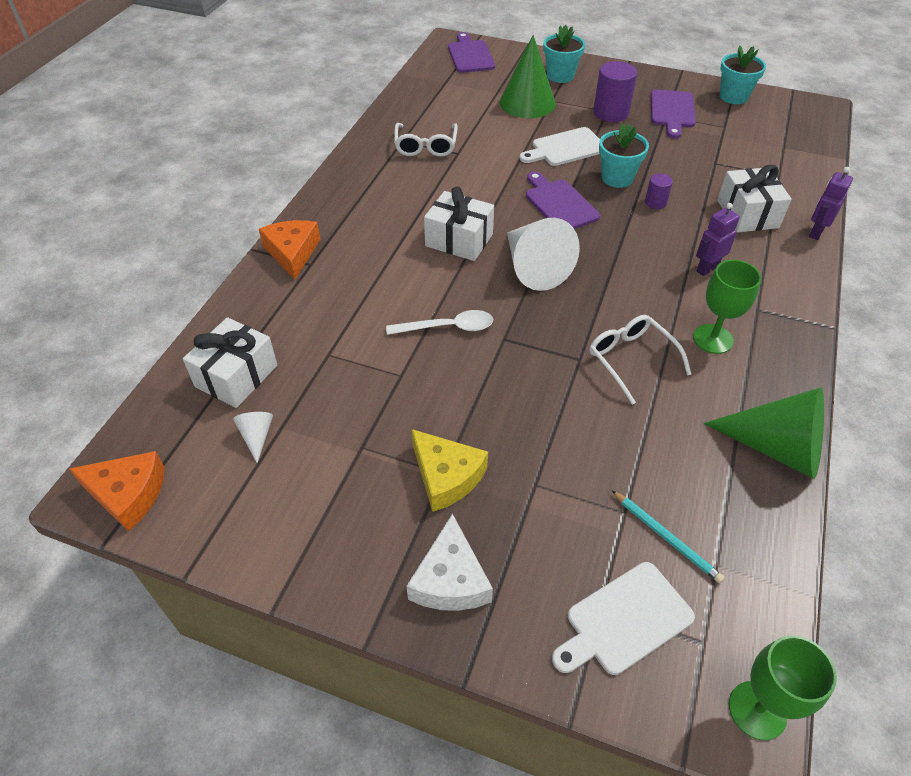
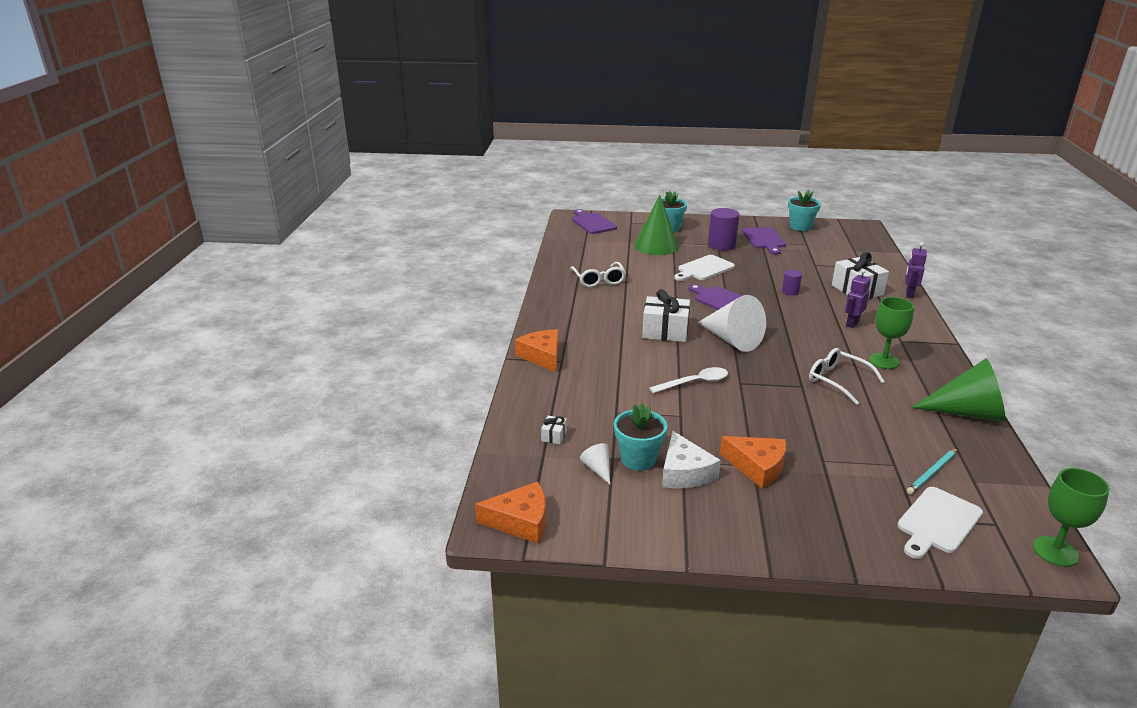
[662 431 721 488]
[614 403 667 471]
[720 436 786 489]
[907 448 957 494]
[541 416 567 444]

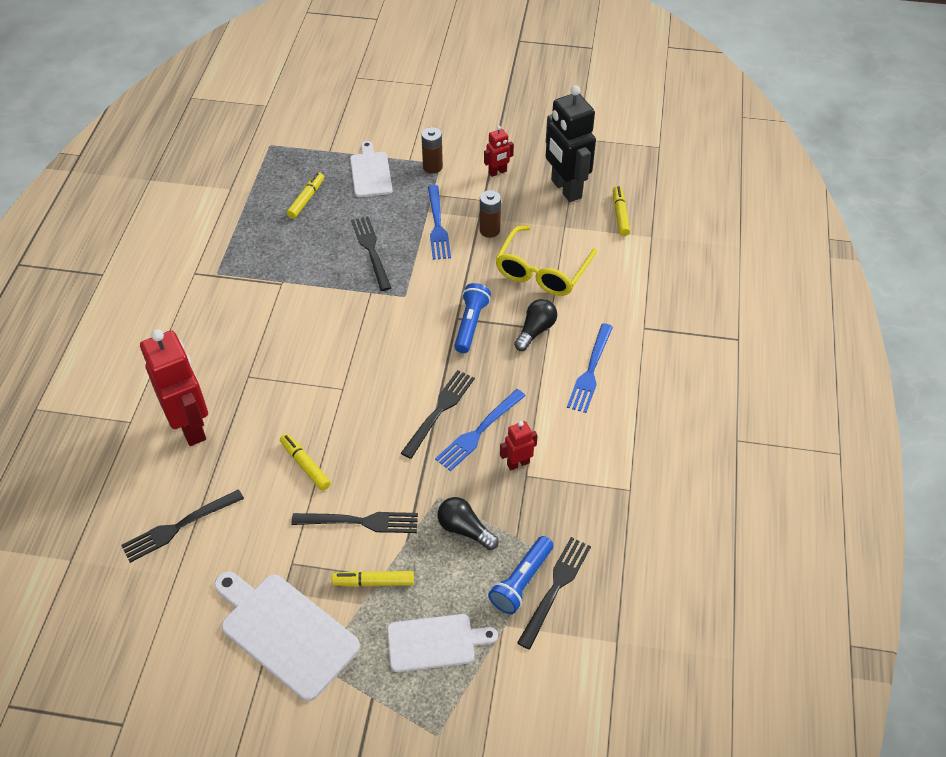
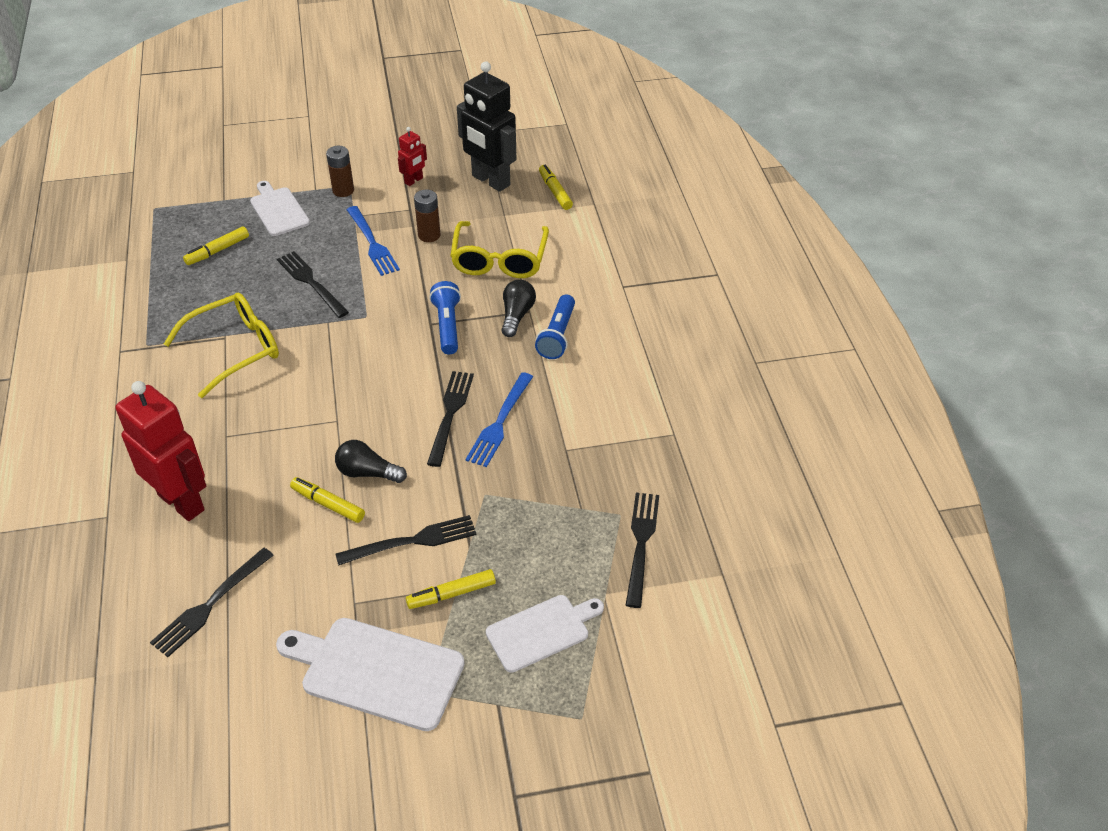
[500 421 538 471] (first image)
[567 323 613 413] (first image)
[164 292 279 398]
[335 440 407 483]
[535 294 575 359]
[183 226 249 265]

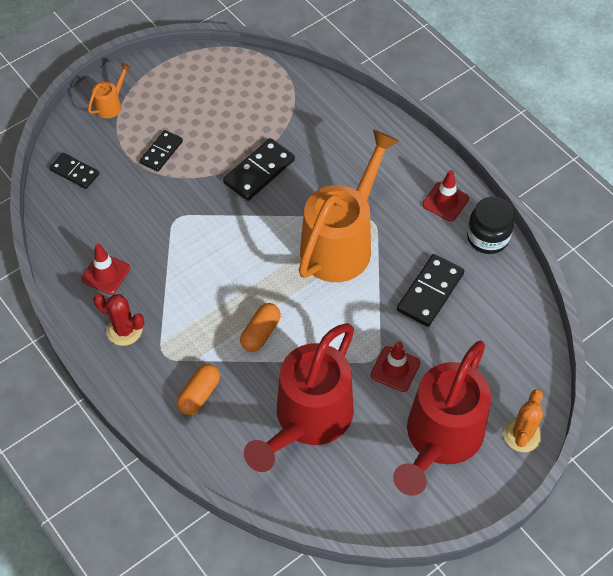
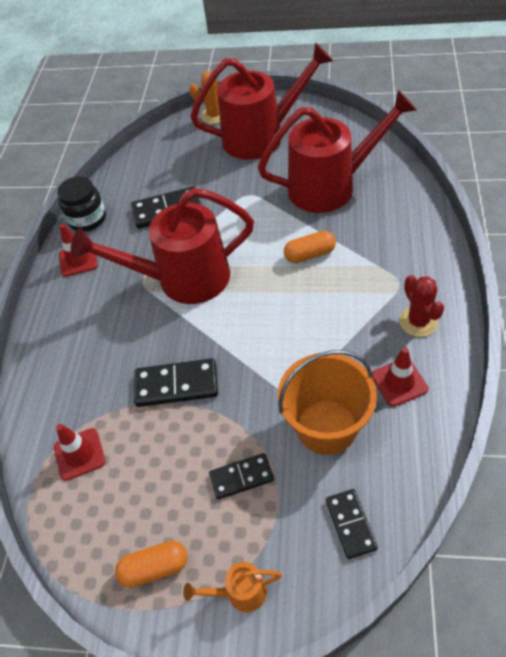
[278 350 377 455]
[115 541 188 588]
[54 424 105 481]
[71 188 254 304]

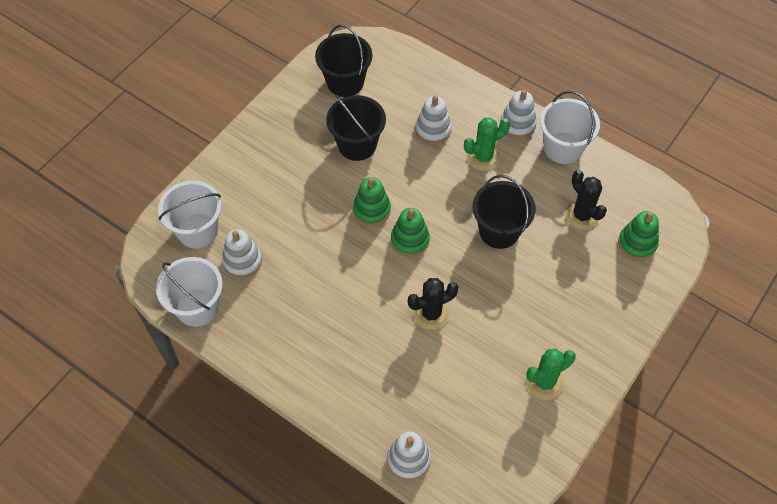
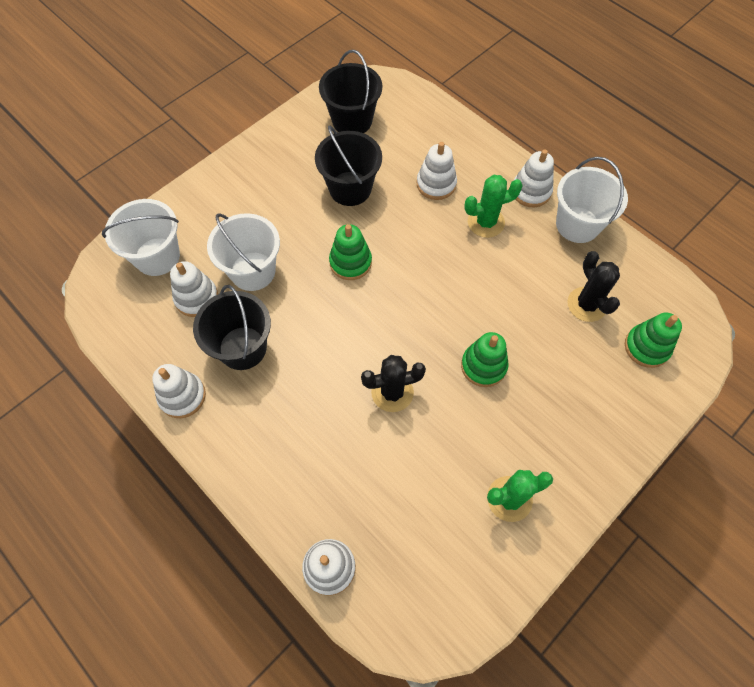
[152 364 206 418]
[207 213 280 291]
[461 332 509 387]
[193 285 271 370]

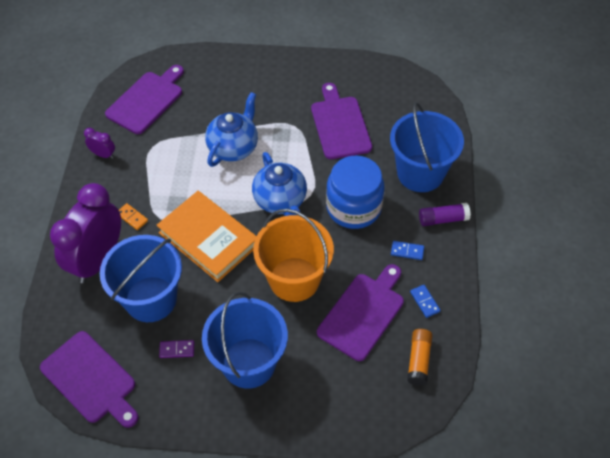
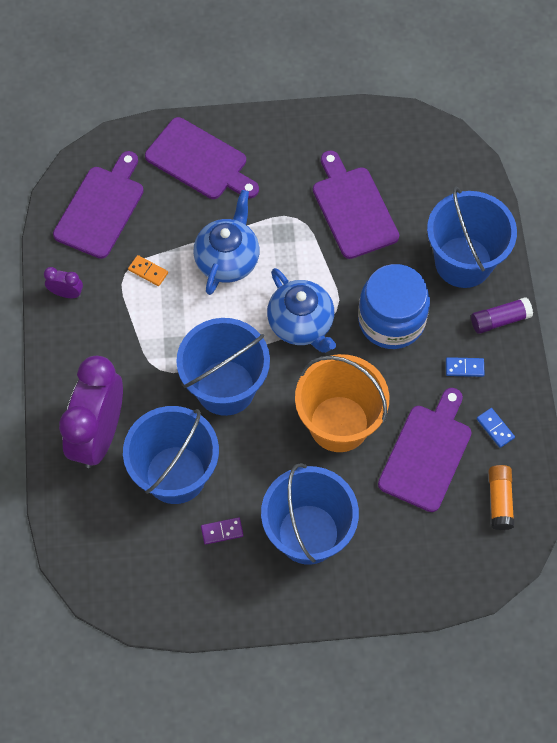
[145 117 259 199]
[128 255 168 286]
[176 318 270 416]

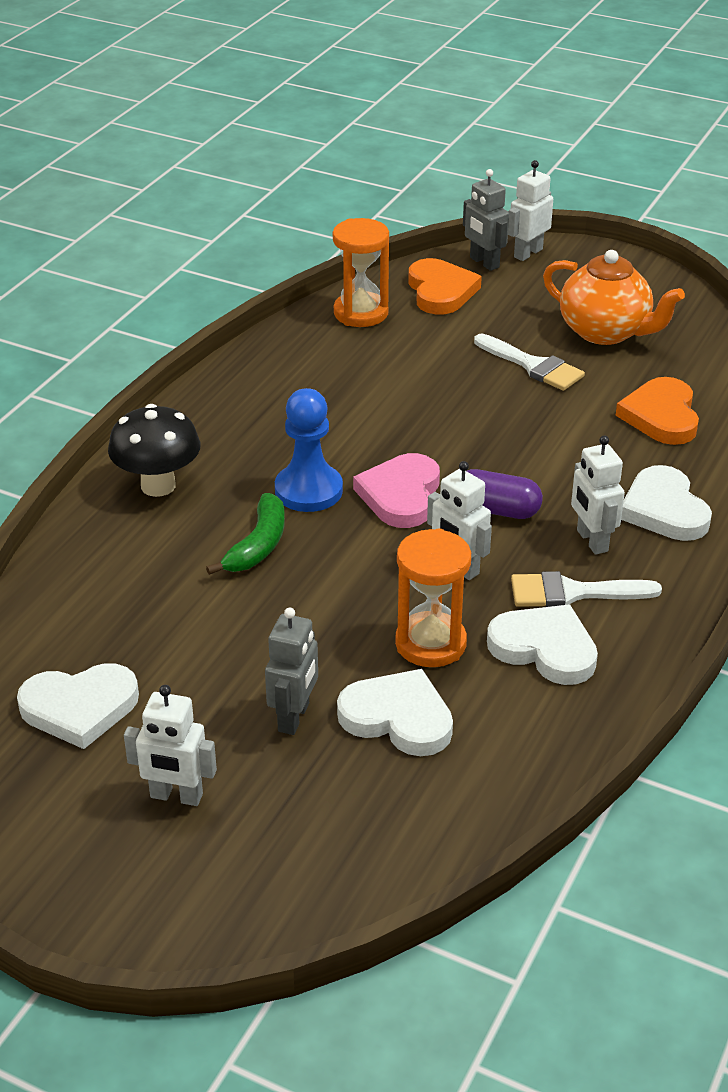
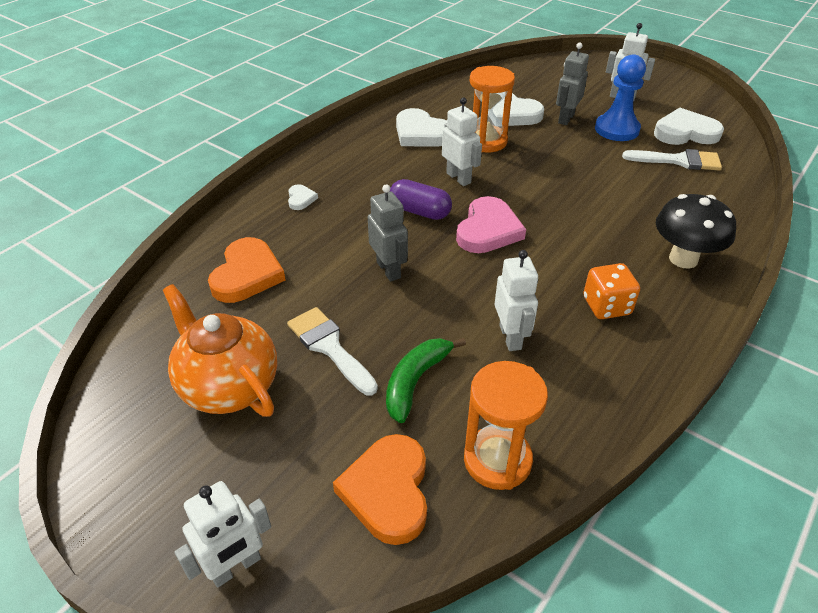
[583 263 640 319]
[386 338 466 423]
[595 54 646 141]
[368 184 408 282]
[622 149 722 171]
[495 250 538 351]
[288 184 318 210]

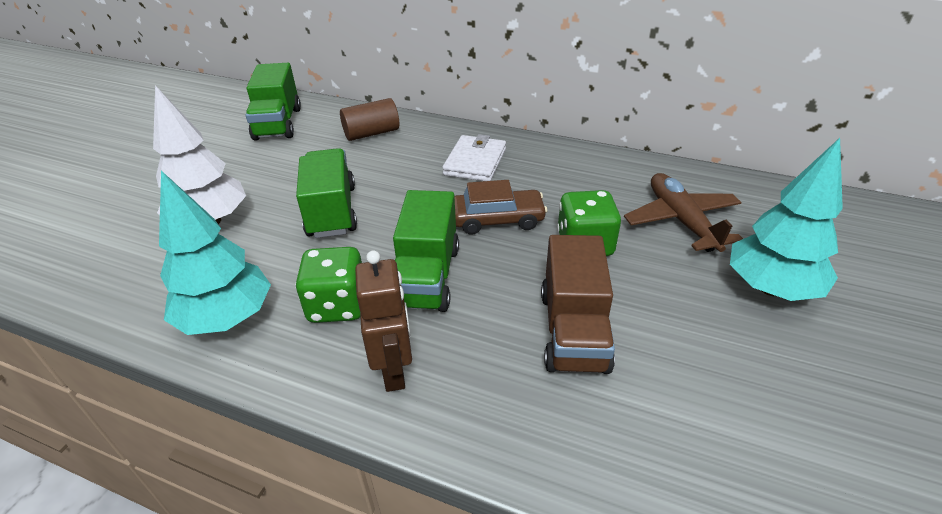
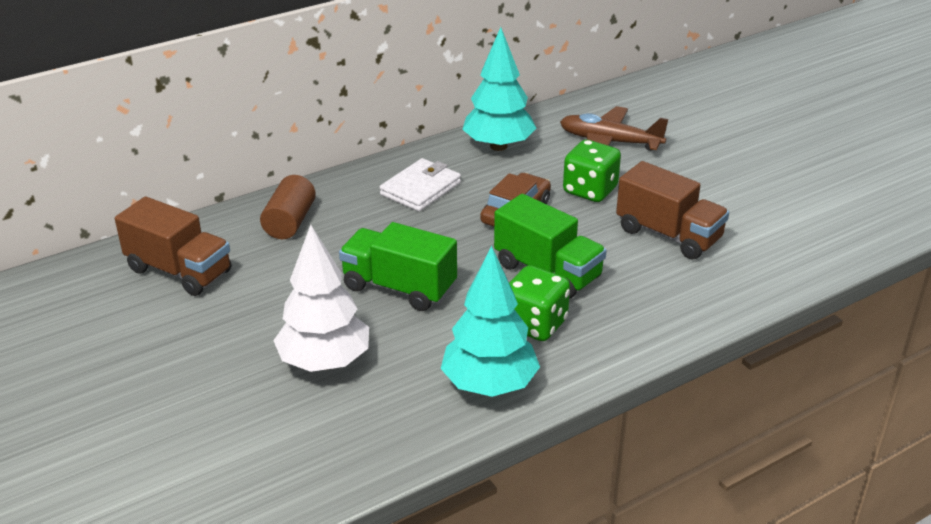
[355 251 412 392] (first image)
[462 27 537 151]
[115 197 231 296]
[380 158 461 211]

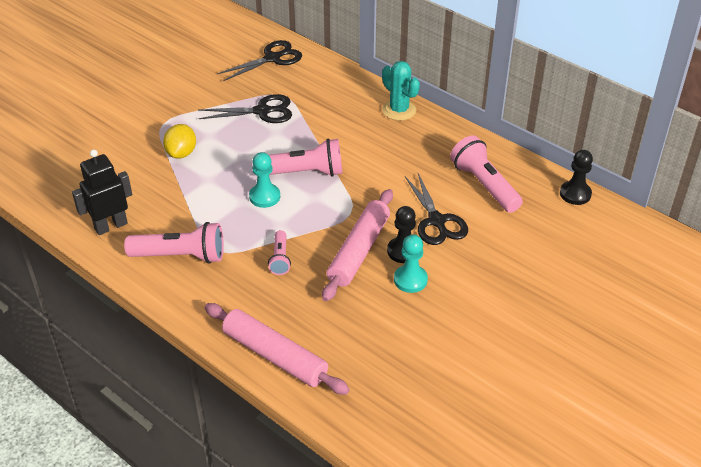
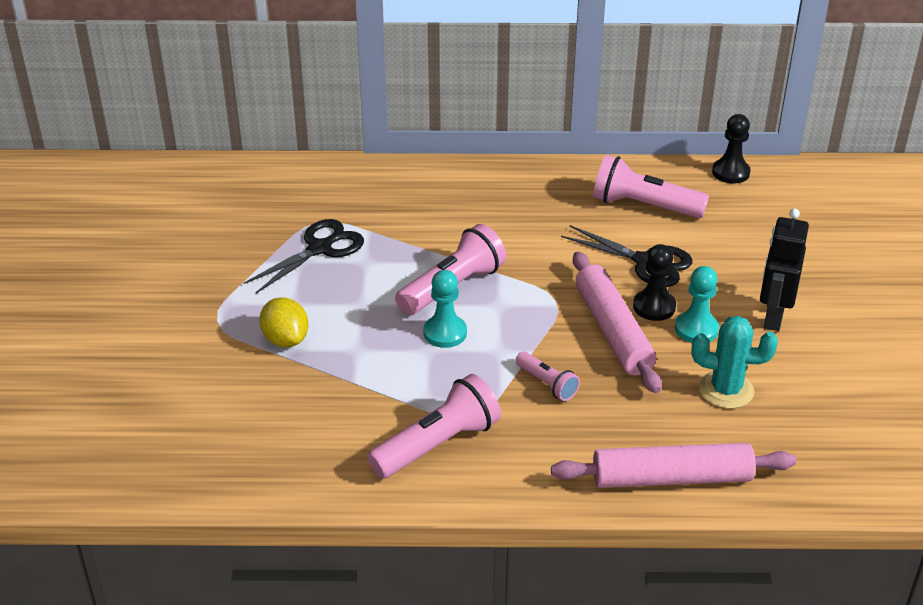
[217 40 302 81] (first image)
[760 209 809 331]
[692 316 778 409]

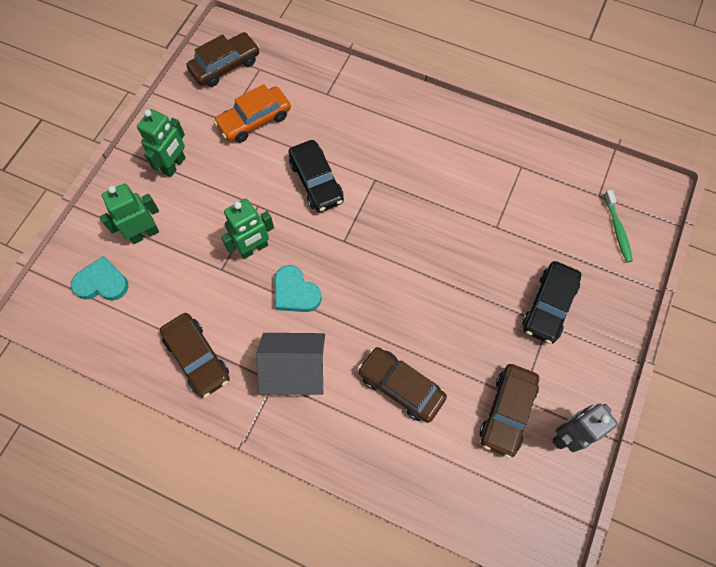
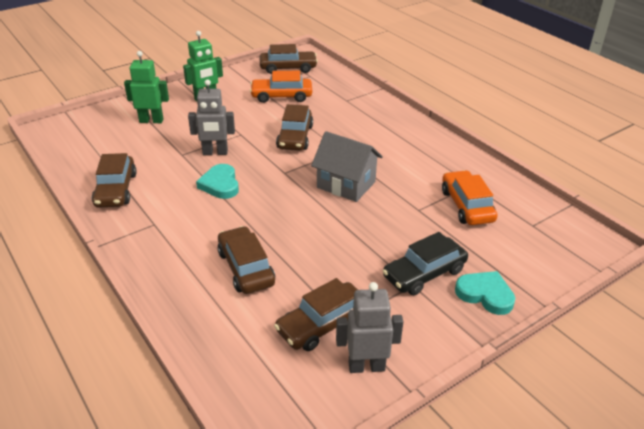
[604 190 633 262] (first image)
[442 170 498 225]
[455 271 515 315]
[311 131 383 202]
[188 79 235 155]
[276 104 313 151]

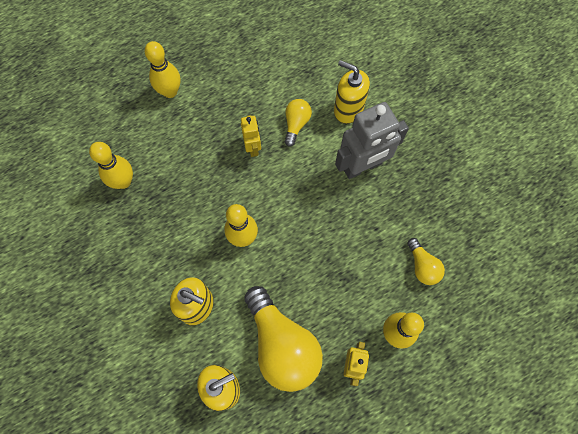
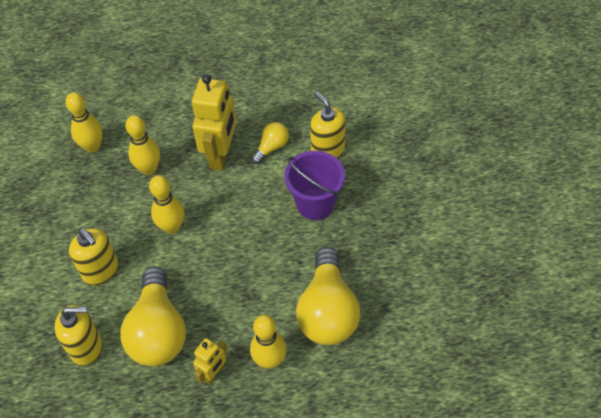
[125 115 160 175]
[284 151 345 220]
[192 74 237 170]
[296 247 360 345]

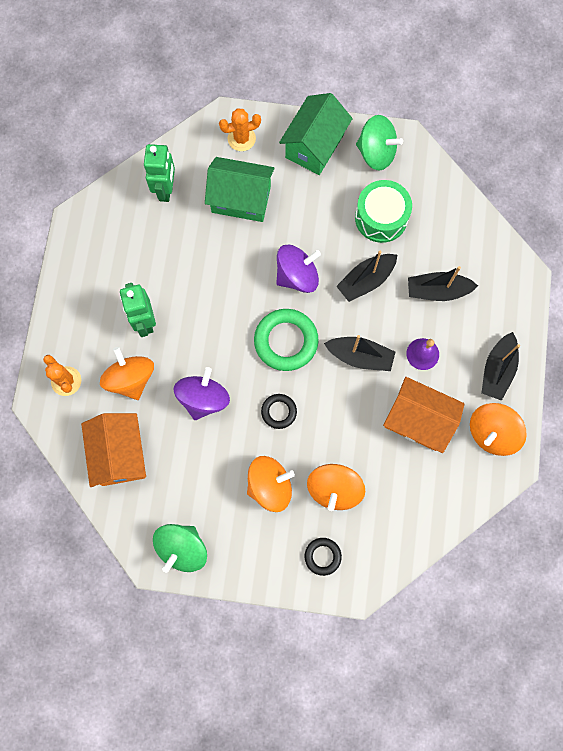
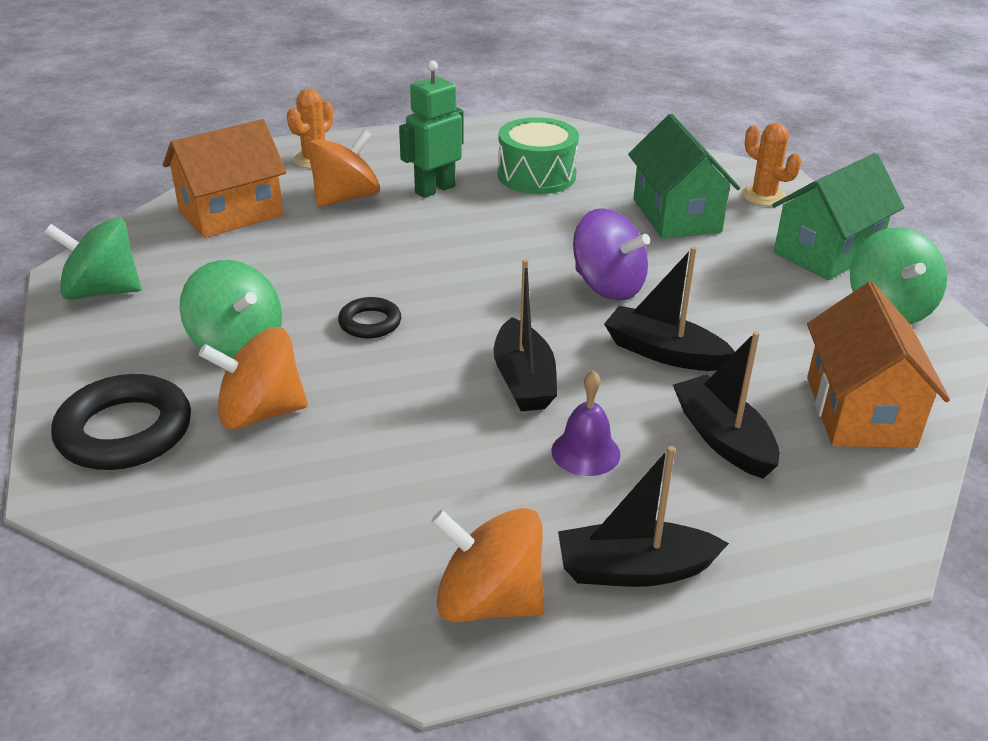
[144 144 175 202] (first image)
[174 367 230 420] (first image)
[254 309 319 371] (first image)
[498 117 579 194]
[807 282 950 448]
[180 260 282 359]
[772 153 904 280]
[51 374 191 470]

